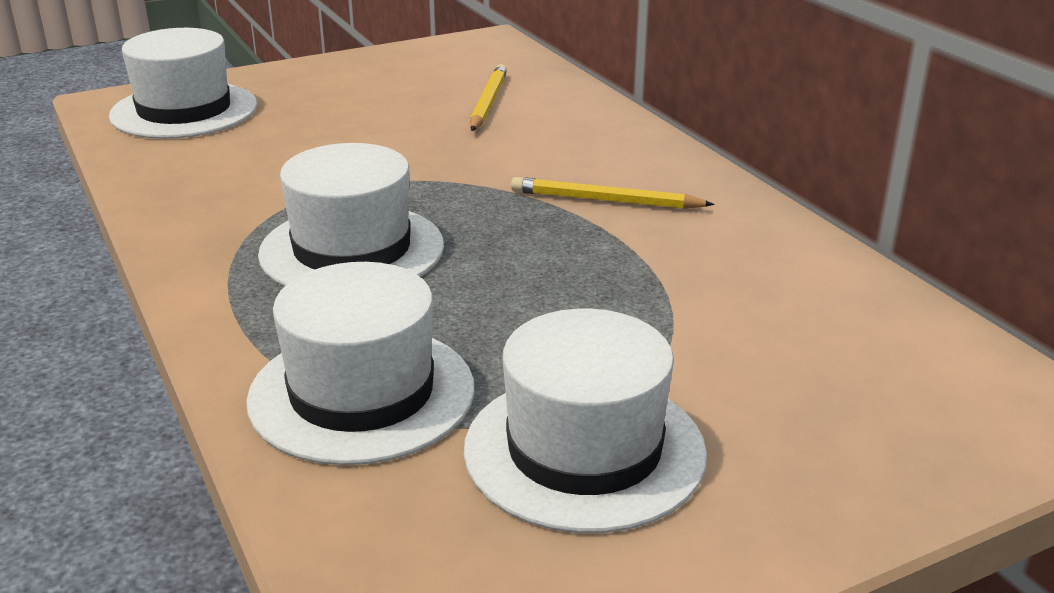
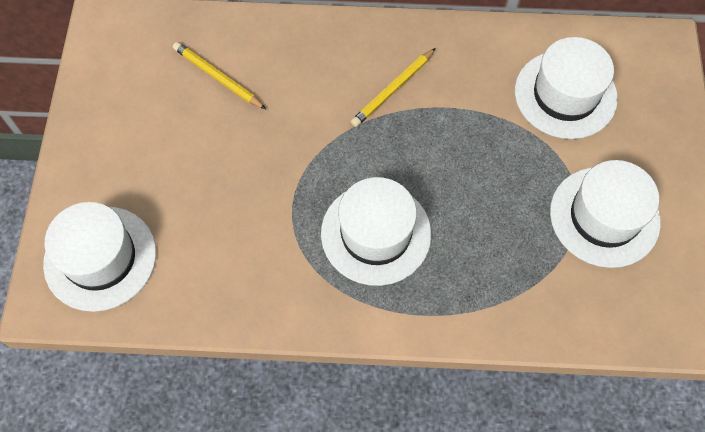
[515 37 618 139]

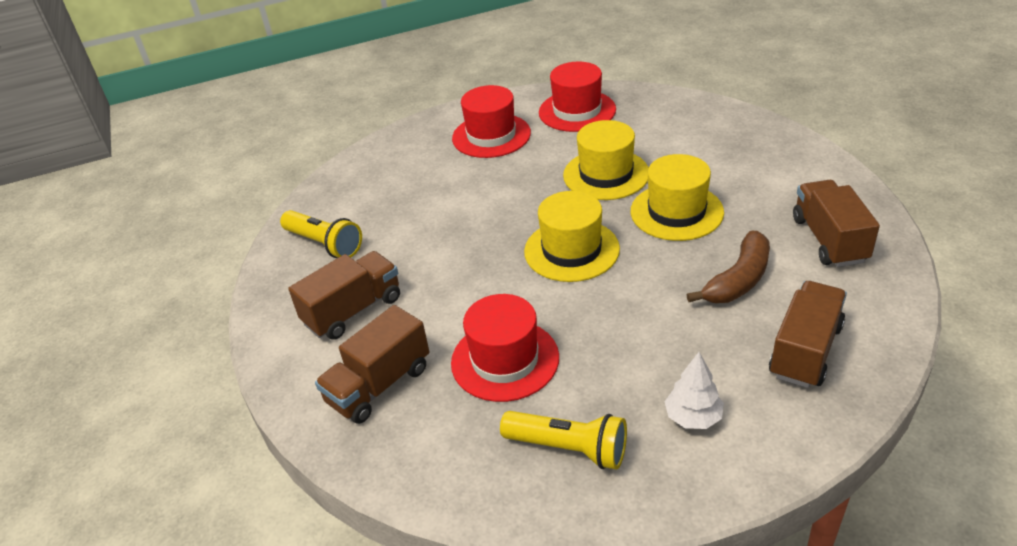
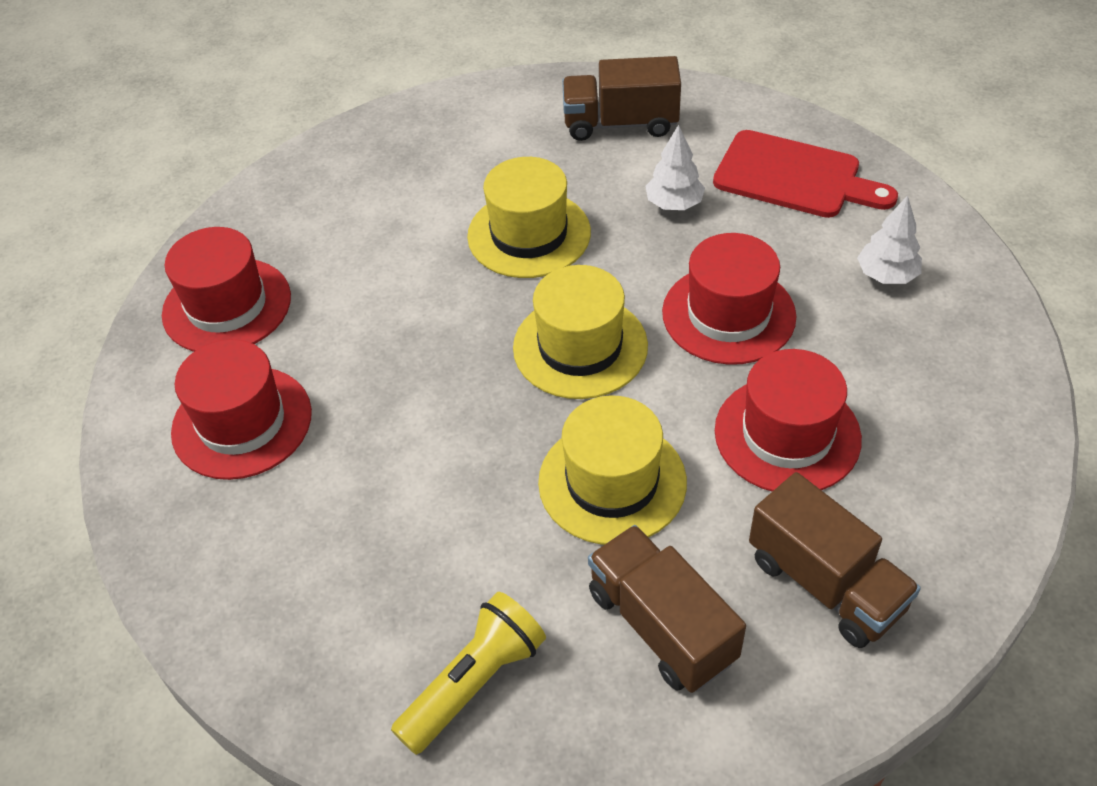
[500 411 627 470] (first image)
[662 233 796 365]
[538 395 687 545]
[645 125 705 210]
[713 130 898 218]

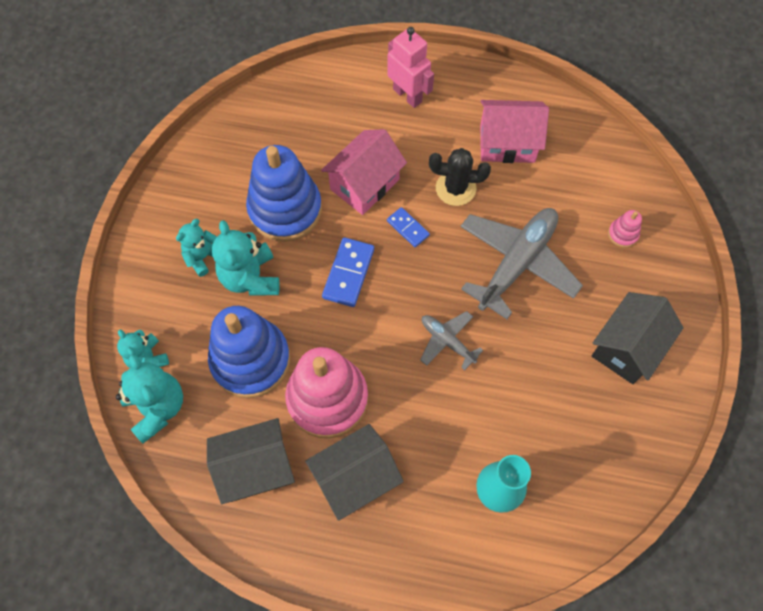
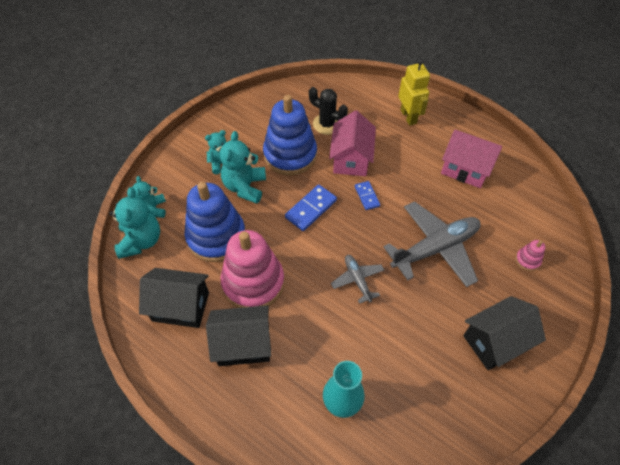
[309 87 348 135]
[398 59 430 126]
[329 110 376 176]

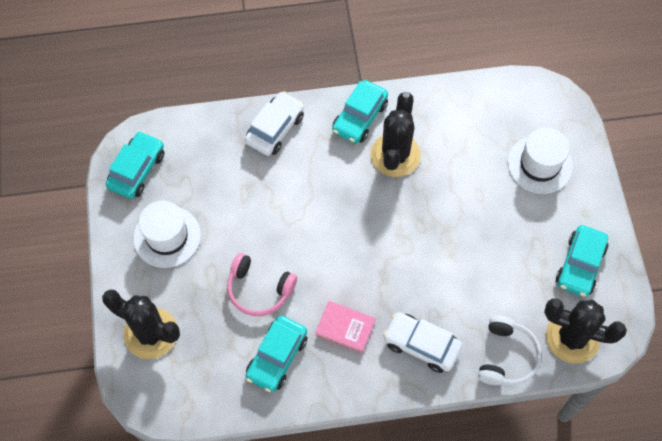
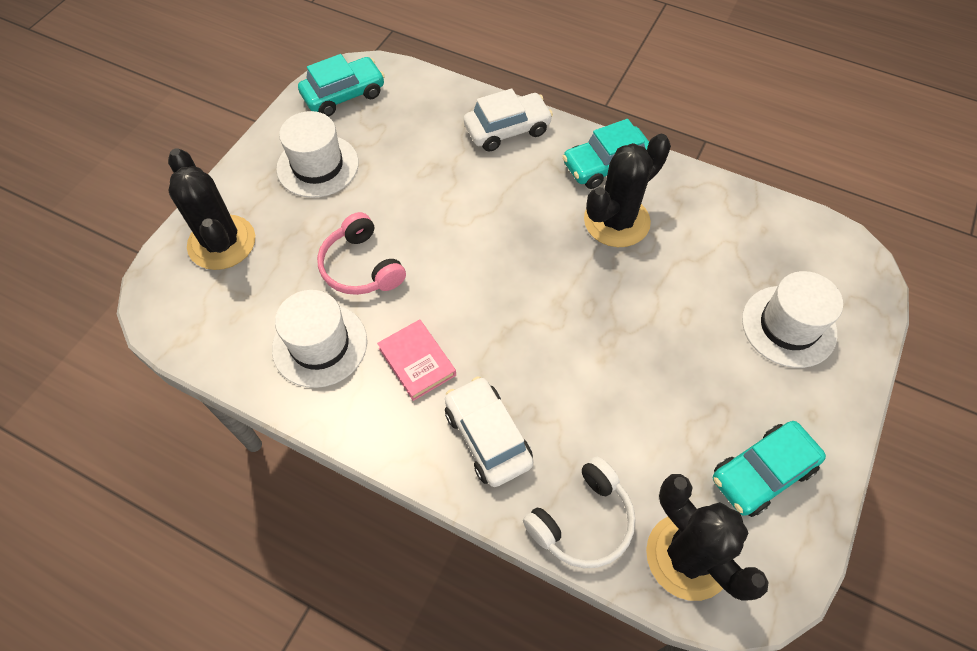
[272 290 367 388]

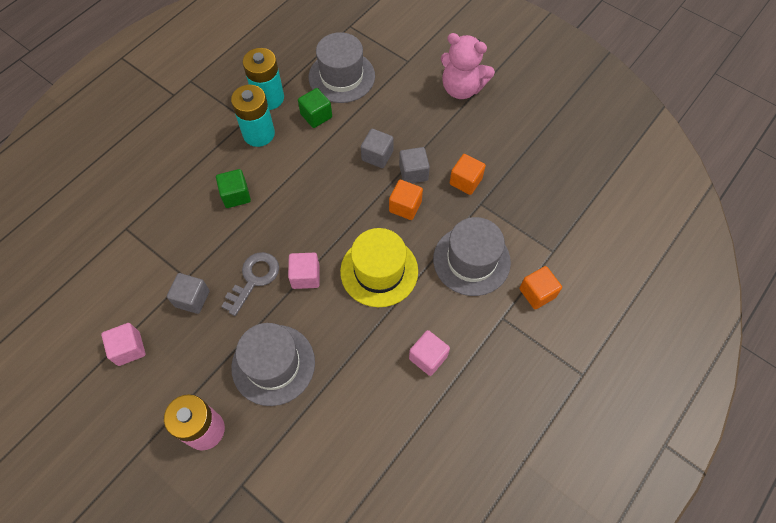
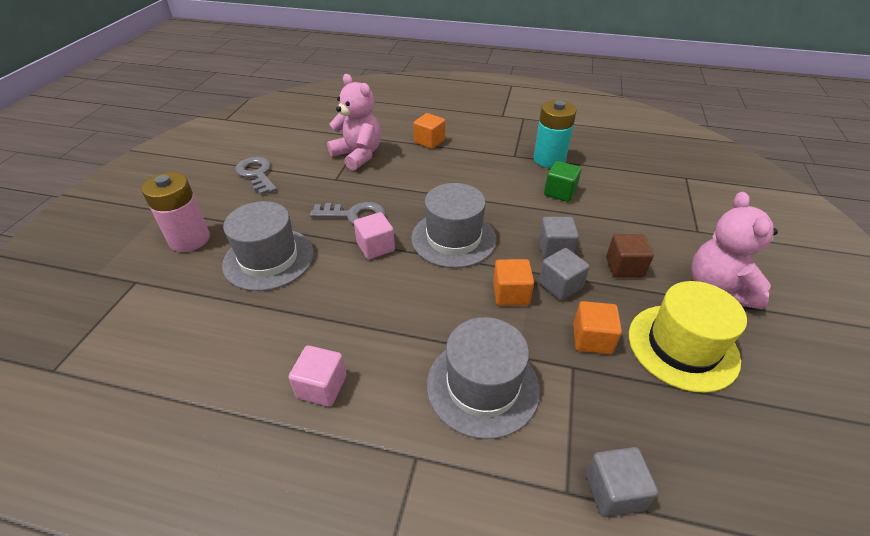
[216 169 251 208] (first image)
[231 85 275 147] (first image)
[327 74 381 171]
[606 234 654 278]
[585 447 658 517]
[411 183 497 268]
[629 281 747 393]
[413 113 445 149]
[236 157 277 195]

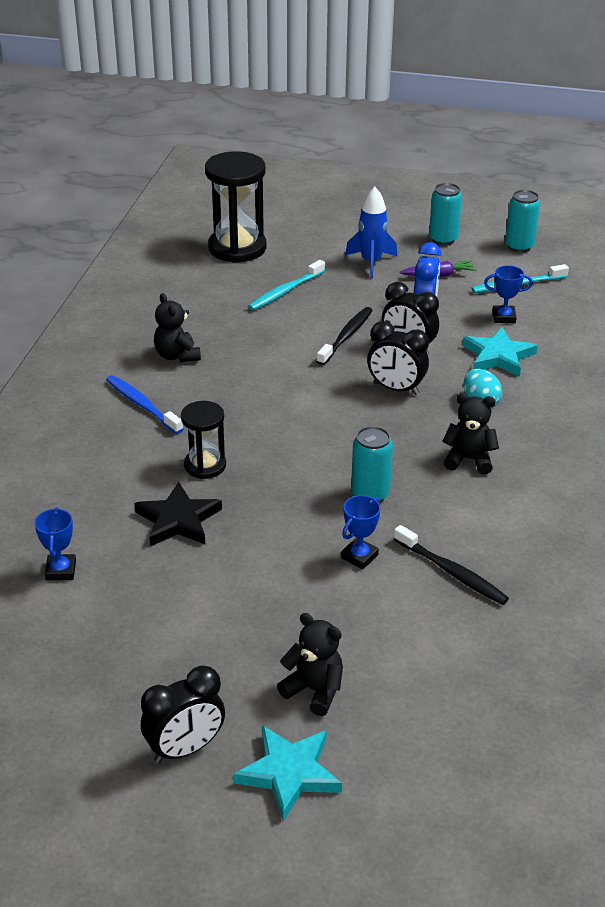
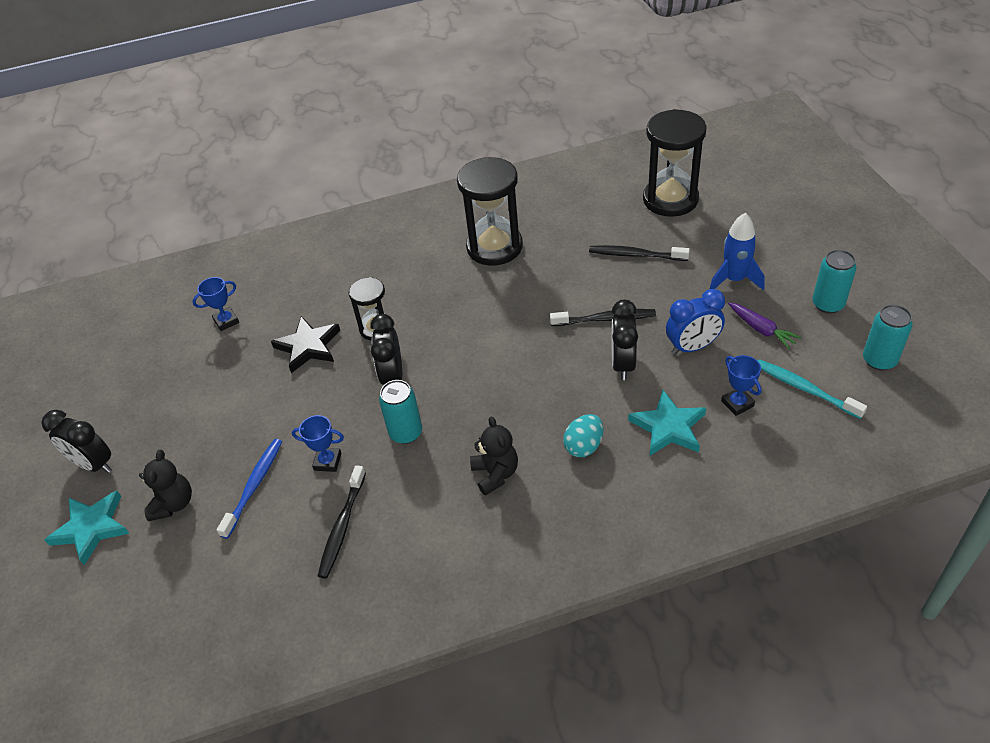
[217 439 282 539]
[370 314 402 385]
[457 157 523 266]
[589 245 690 261]

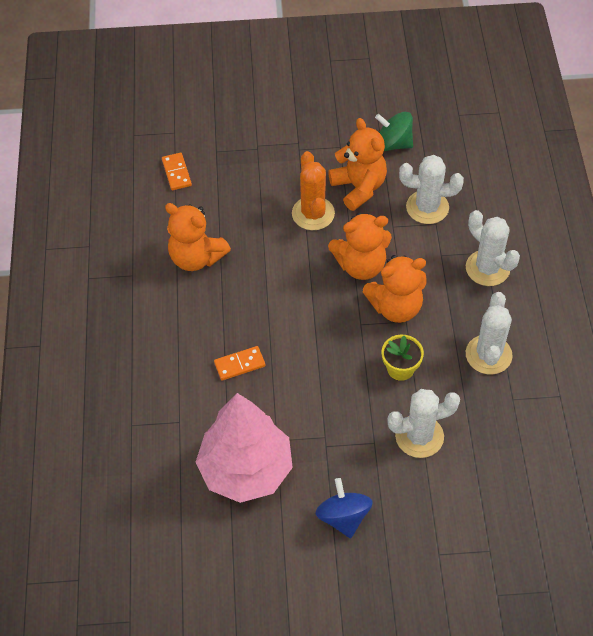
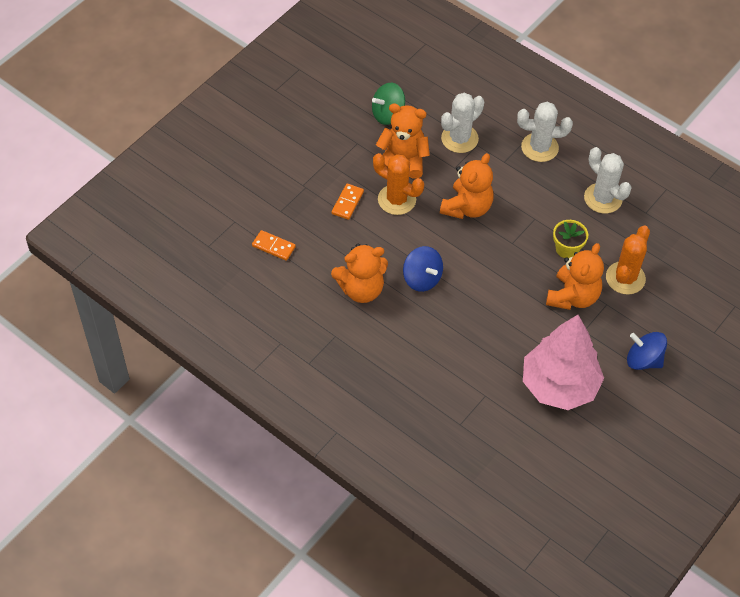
[403 246 443 292]
[332 184 364 220]
[546 243 604 310]
[606 226 650 295]

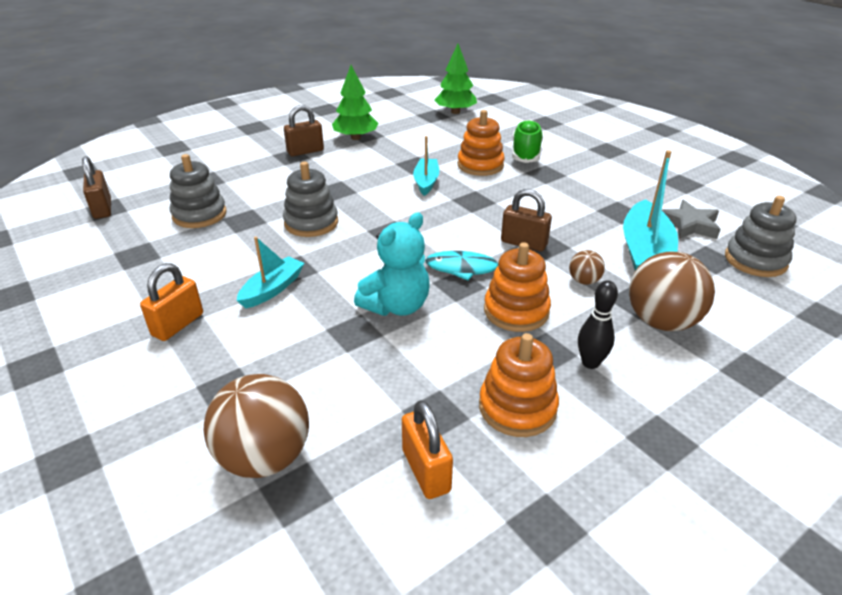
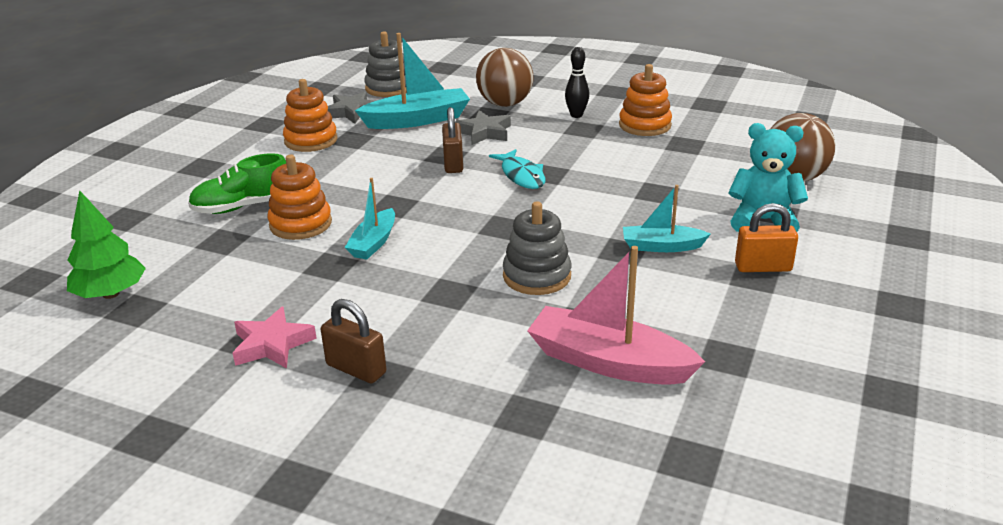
[82 156 111 219] (first image)
[402 400 453 499] (first image)
[728 123 808 232]
[283 79 337 152]
[527 246 705 385]
[233 307 317 368]
[455 110 511 145]
[344 178 395 260]

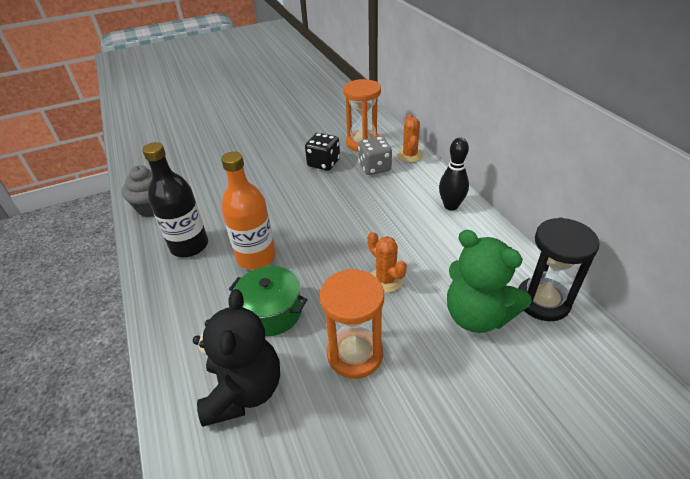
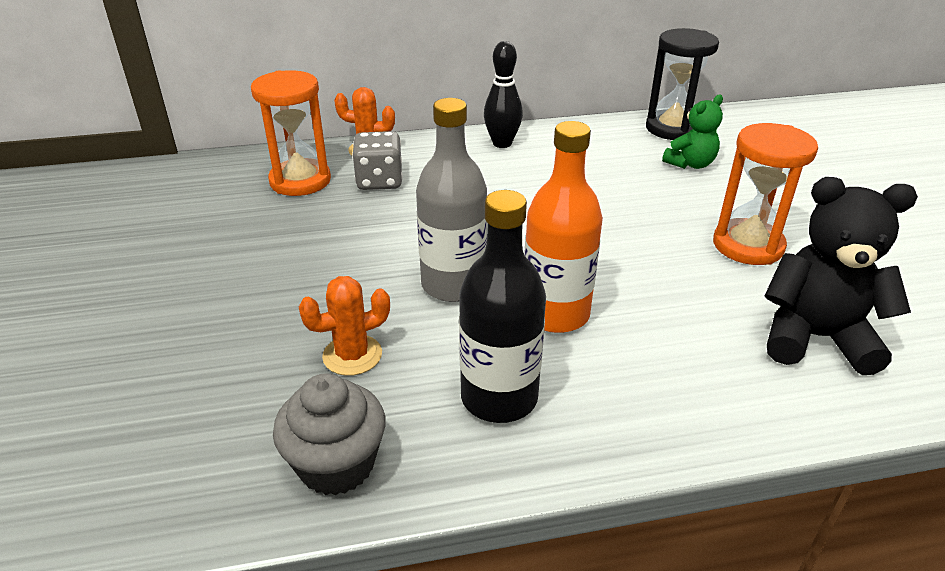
[229 266 308 336] (first image)
[305 133 340 171] (first image)
[416 98 487 302]
[299 276 390 376]
[662 95 723 169]

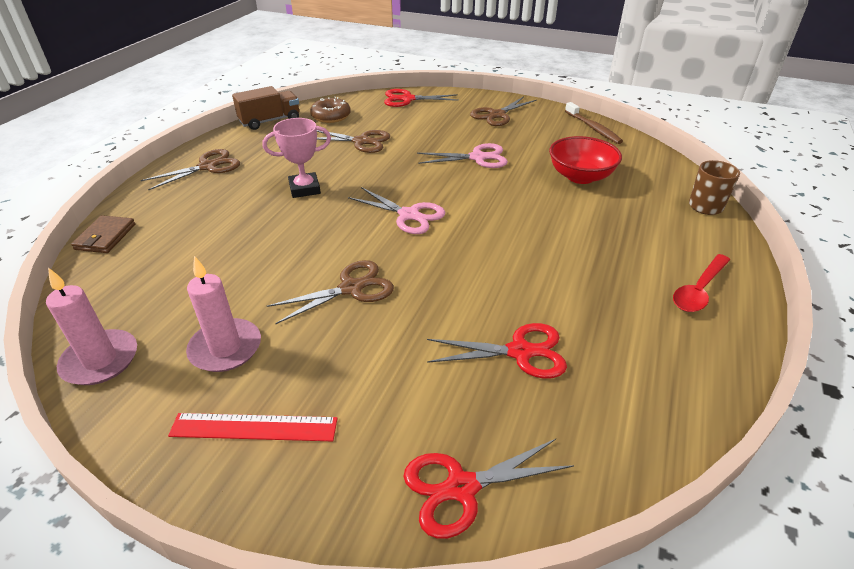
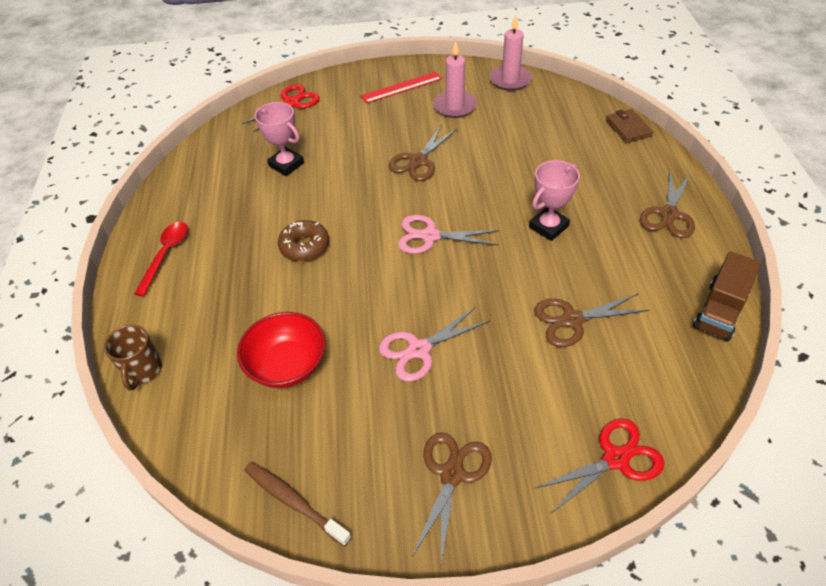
[278 220 329 261]
[255 102 304 176]

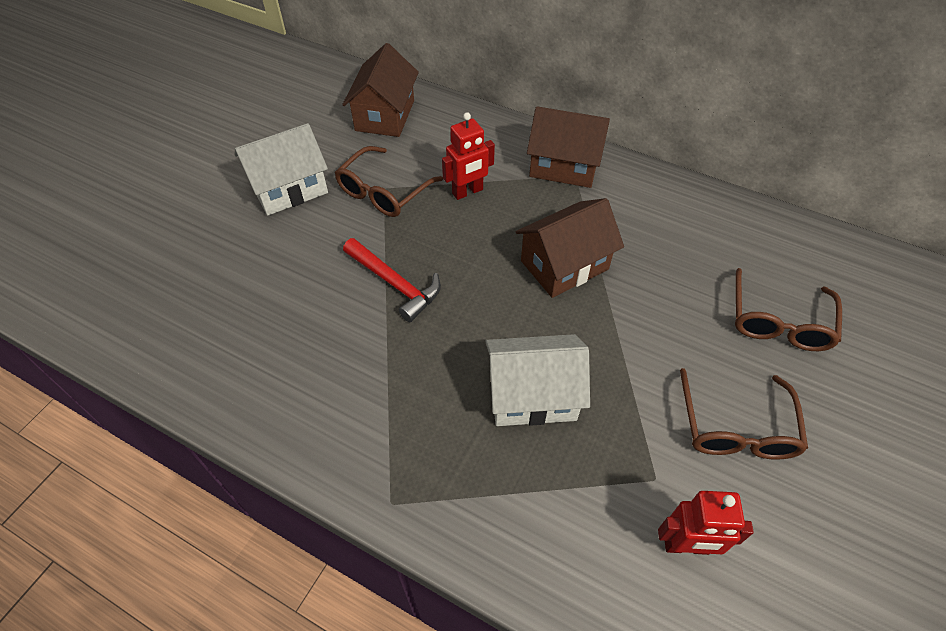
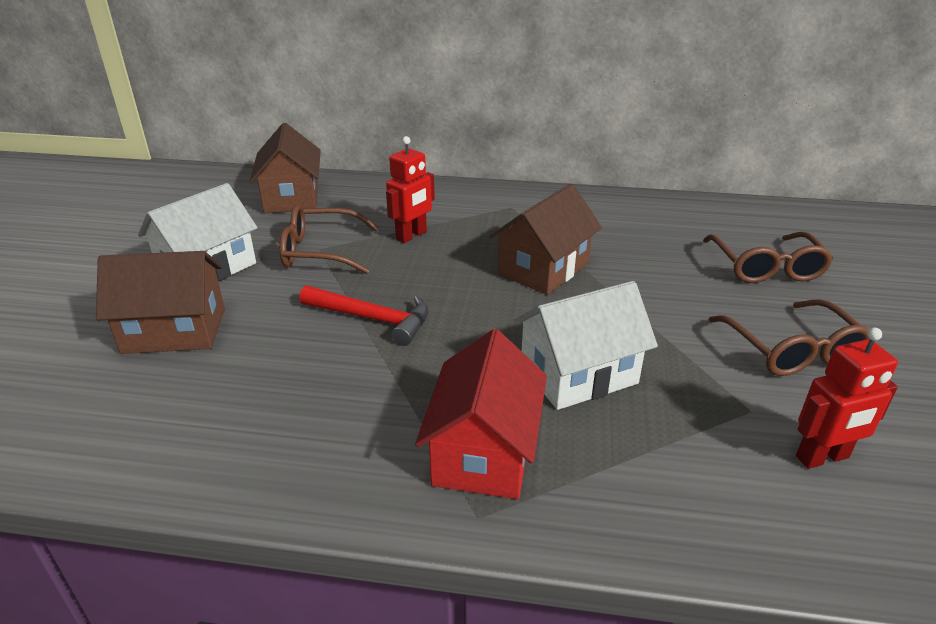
[415 329 547 499]
[96 251 225 354]
[280 204 379 274]

